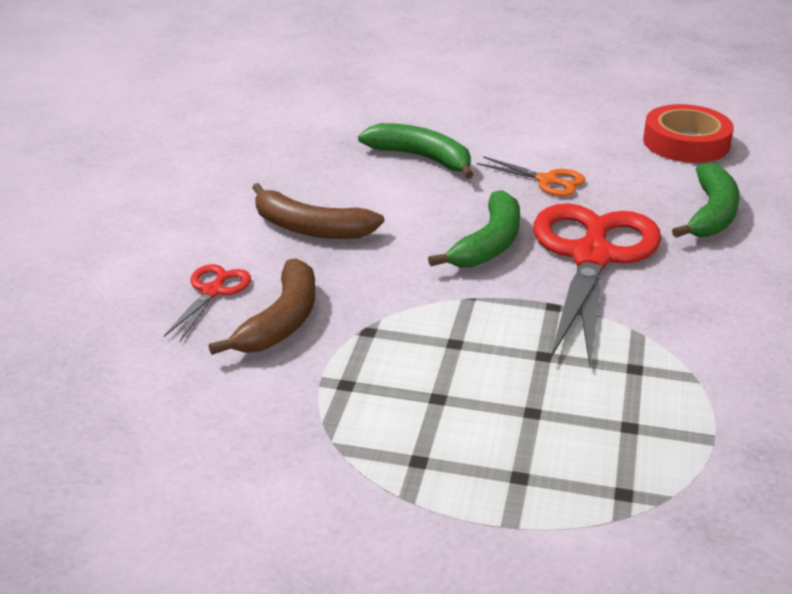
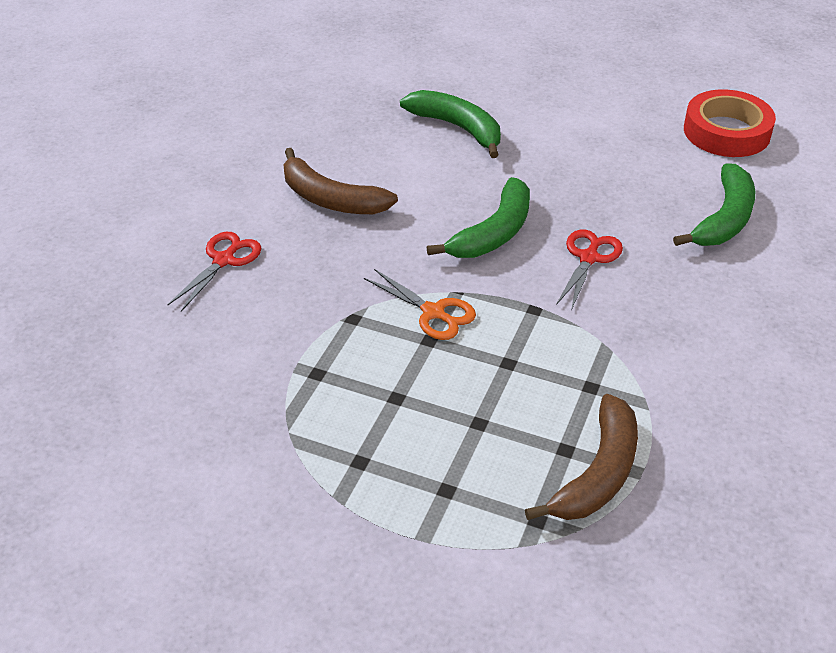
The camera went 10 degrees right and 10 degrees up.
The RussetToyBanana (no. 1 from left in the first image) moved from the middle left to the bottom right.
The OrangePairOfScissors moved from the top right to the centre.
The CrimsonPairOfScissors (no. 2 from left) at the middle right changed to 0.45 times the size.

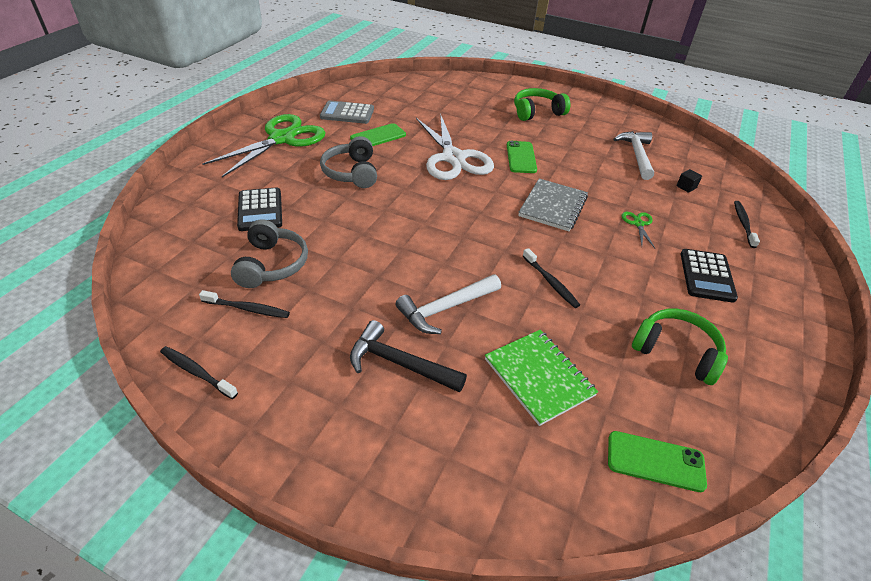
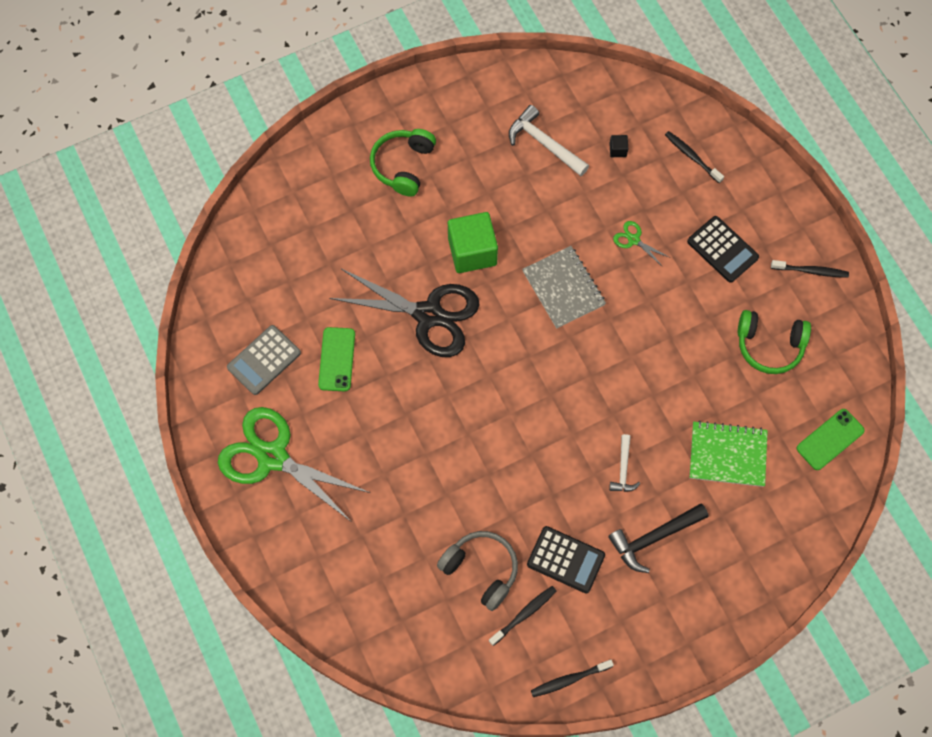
The camera went 50 degrees left and 25 degrees up.
The GreenPairOfScissors (no. 1 from left) at the top left turned 45 degrees counterclockwise.
The BlackAddingMachine (no. 1 from left) moved from the middle left to the bottom centre.
The AshGreyOverEarHeadphones (no. 2 from left) at the top centre disappeared.
The PureWhiteCarpenter'sHammer (no. 1 from left in the first image) at the centre changed to 0.60 times the size.
The PureWhitePairOfScissors at the top centre became the BlackPairOfScissors at the centre.
The GreenSmartphone (no. 2 from left) at the top centre was replaced by the GreenBlock at the top centre.
The BlackToothbrush (no. 3 from left in the first image) moved from the centre to the middle right.
The GreenOverEarHeadphones (no. 2 from left) at the middle right turned 150 degrees counterclockwise.

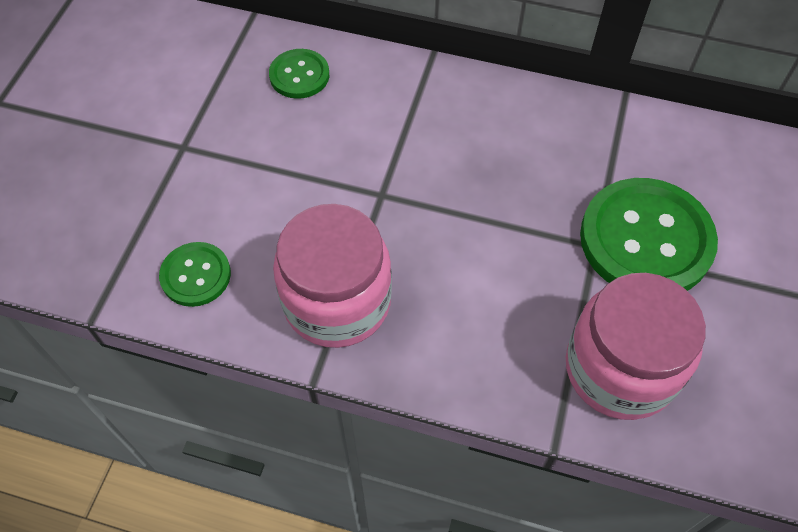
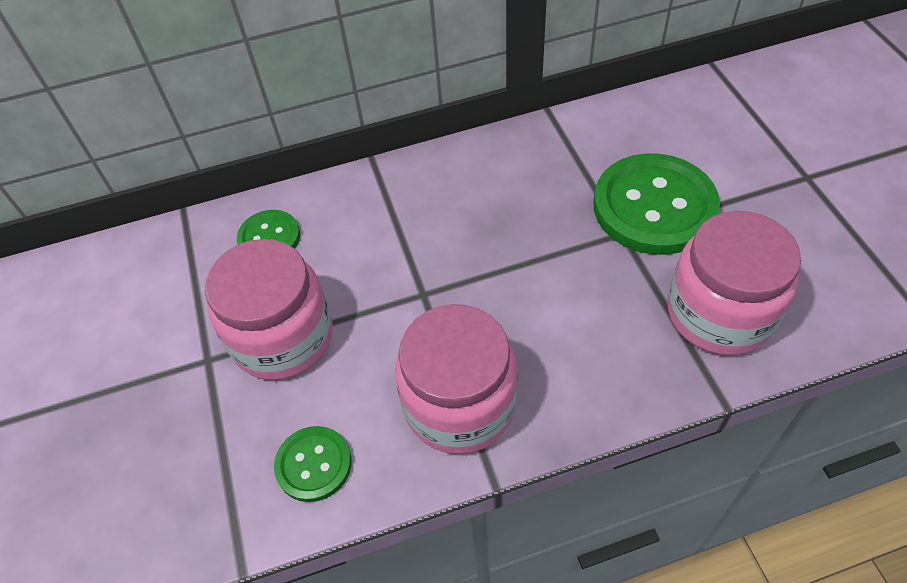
The camera went 30 degrees left and 5 degrees down.
The RosePinkJar (no. 1 from left) at the middle left appeared.

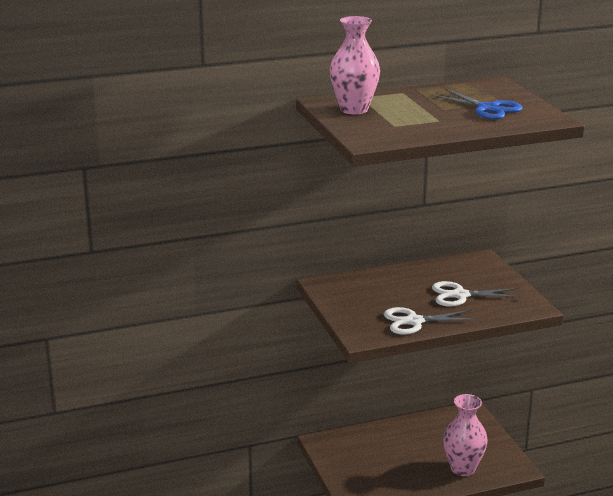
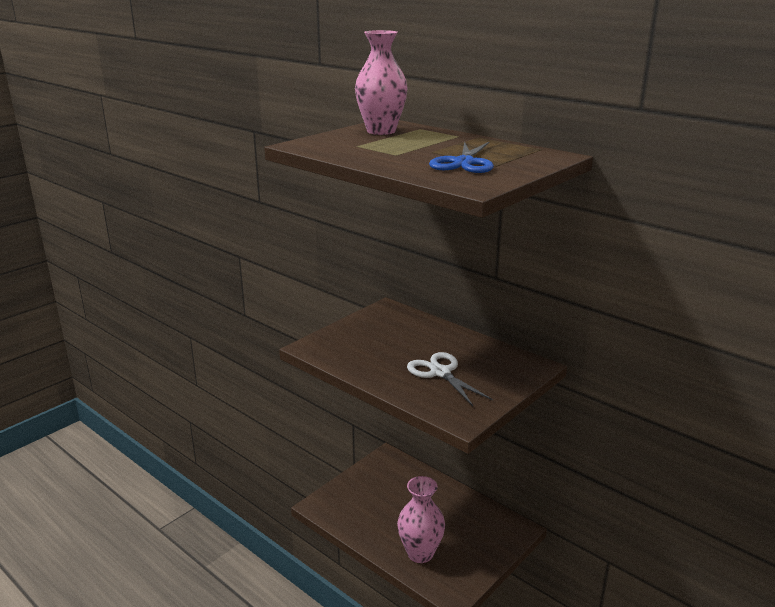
The camera went 60 degrees right and 0 degrees up.
The PureWhitePairOfScissors (no. 1 from left) at the middle right disappeared.

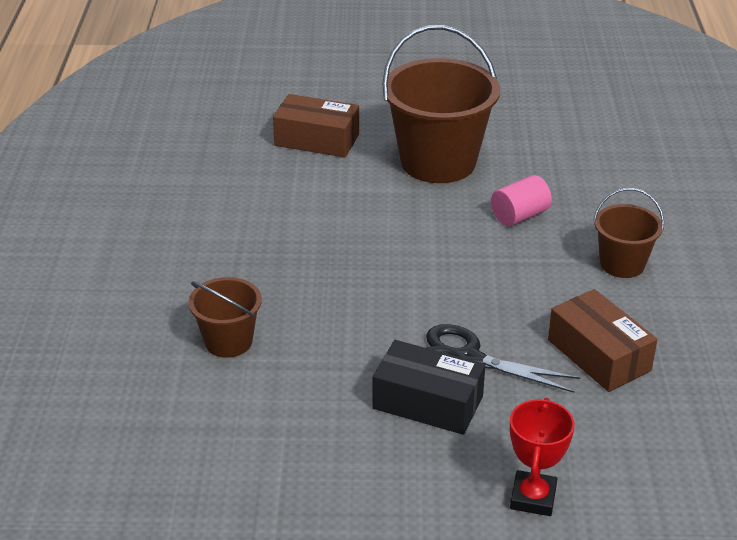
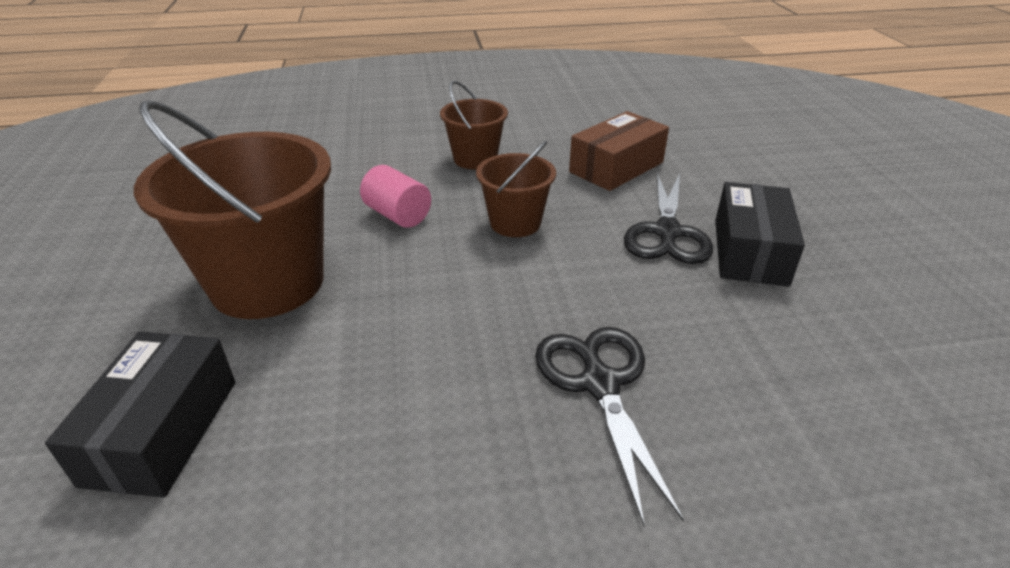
The camera went 100 degrees left and 0 degrees up.
The RussetSandBucket (no. 1 from left in the first image) moved from the middle left to the top centre.
The RussetPackage (no. 1 from left) at the top centre became the BlackPackage (no. 1 from left) at the bottom left.
The CrimsonTrophy at the bottom right disappeared.
The BlackPairOfScissors (no. 1 from left) at the bottom centre appeared.

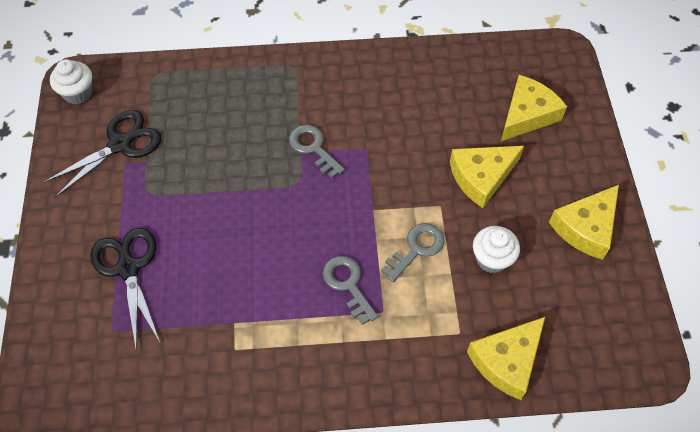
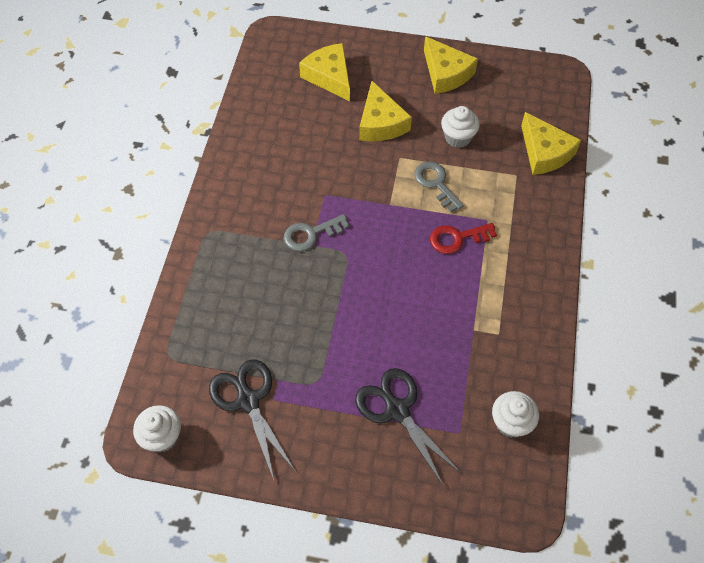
The camera went 75 degrees left and 0 degrees up.
The BlackPairOfScissors (no. 2 from left) at the bottom left turned 60 degrees clockwise.
The AshGreyKey (no. 2 from left) at the bottom centre became the CrimsonKey at the centre.
The PureWhiteMuffin (no. 3 from left) at the bottom right appeared.

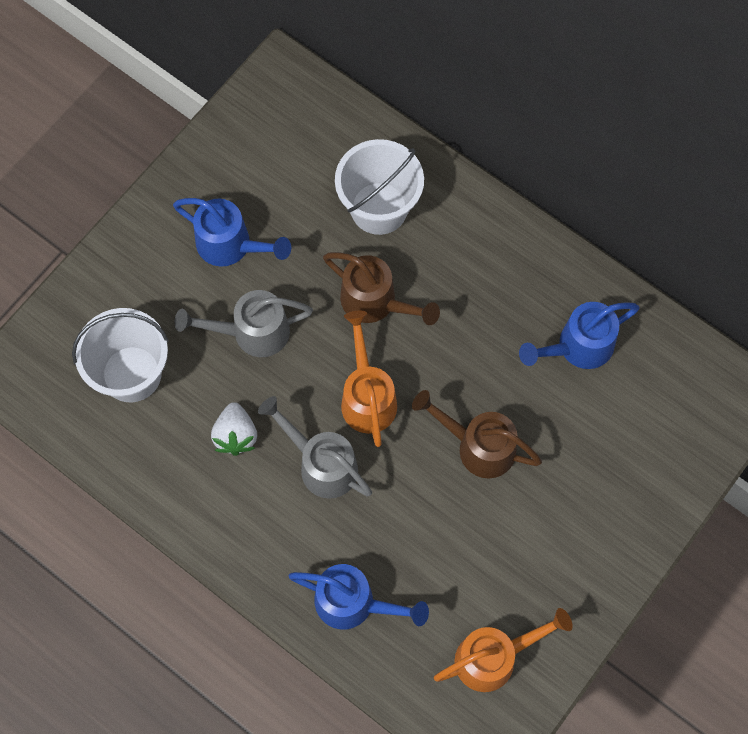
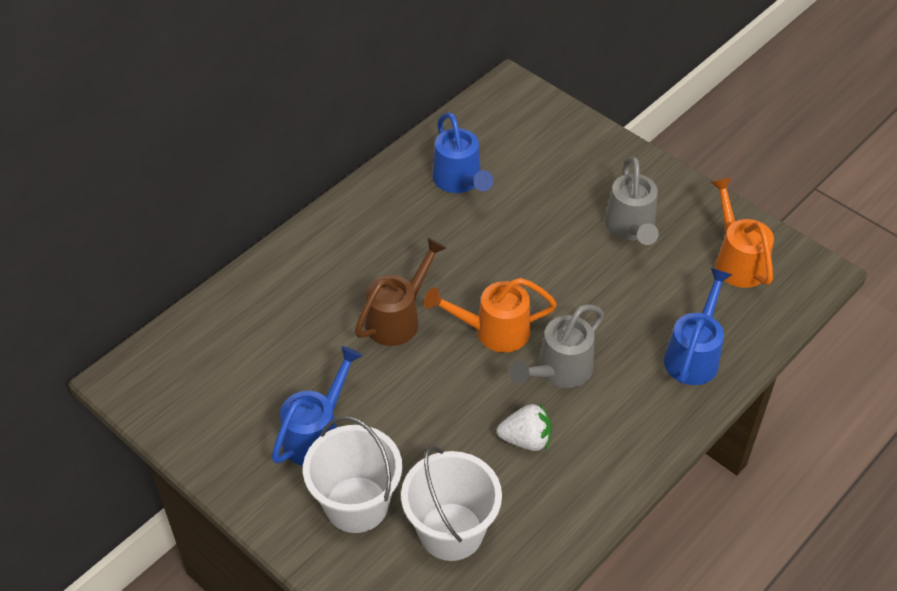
The camera went 85 degrees left and 20 degrees down.
The AshGreyWateringPot (no. 1 from left in the first image) moved from the middle left to the middle right.
The PureWhiteSandBucket (no. 2 from left in the first image) moved from the top centre to the bottom centre.
The RussetWateringPot (no. 2 from left) at the centre disappeared.

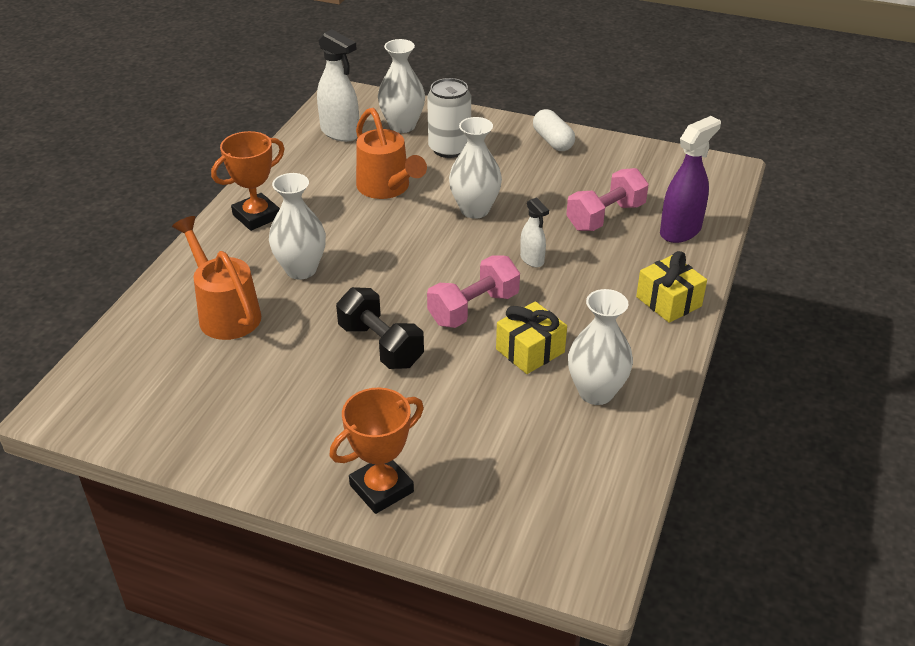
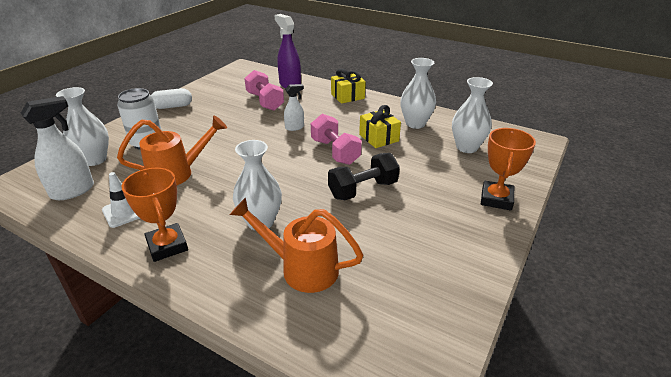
The camera went 80 degrees left and 5 degrees down.
The OrangeWateringPot (no. 1 from left in the first image) at the middle left turned 45 degrees clockwise.
The OrangeTrophy (no. 2 from left) at the bottom centre turned 45 degrees clockwise.
The PureWhiteFlowerVase (no. 3 from left in the first image) moved from the top centre to the top right.
The PureWhiteSafetyCone at the middle left appeared.

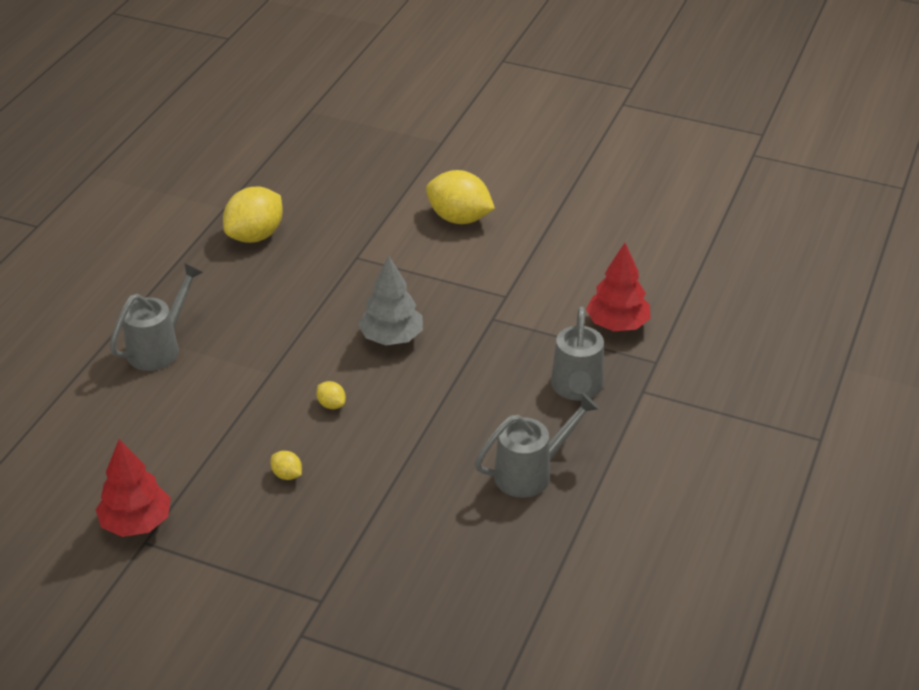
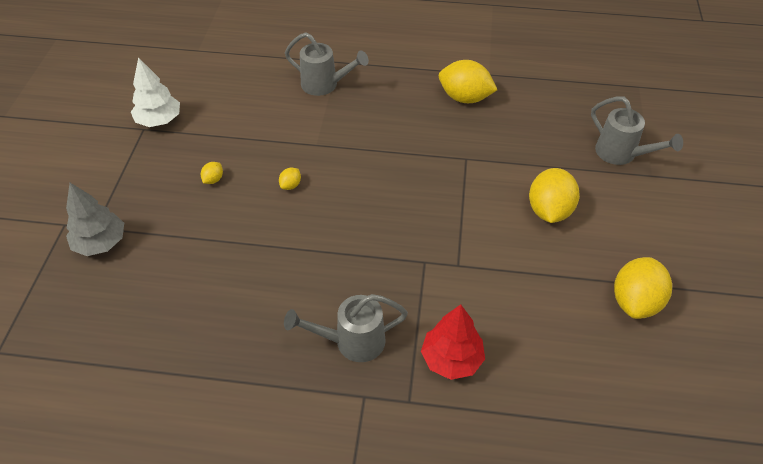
The camera went 75 degrees right and 10 degrees up.
The CrimsonFirTree (no. 1 from left) at the bottom left became the PureWhiteFirTree at the top left.
The AshGreyFirTree moved from the centre to the middle left.
The AshGreyWateringPot (no. 2 from left in the first image) moved from the centre to the top right.
The BrightYellowToyLemon (no. 5 from left) at the middle right appeared.

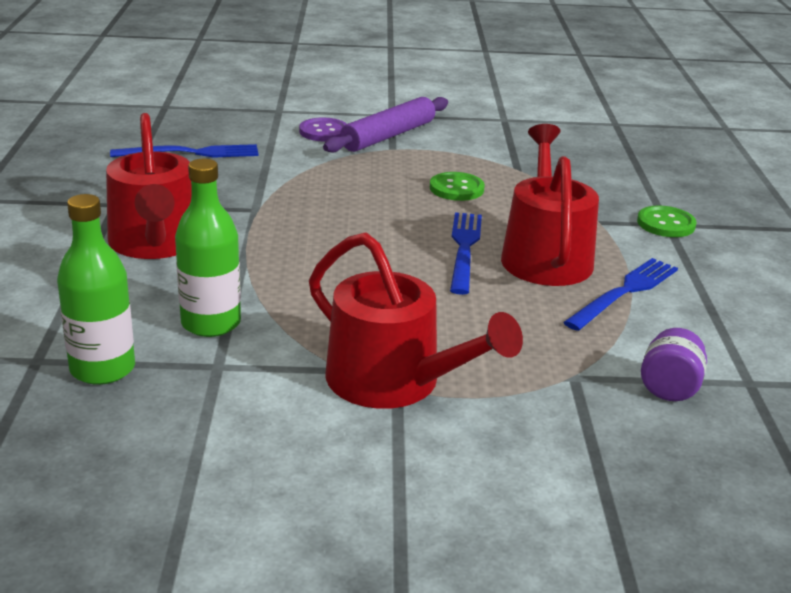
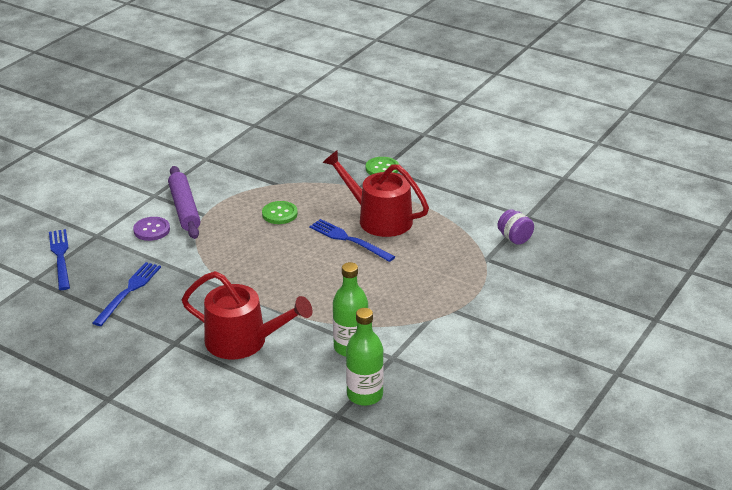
The camera went 55 degrees left and 5 degrees up.
The CrimsonWateringPot (no. 2 from left) at the centre disappeared.
The BlueTableFork (no. 3 from left in the first image) moved from the middle right to the middle left.

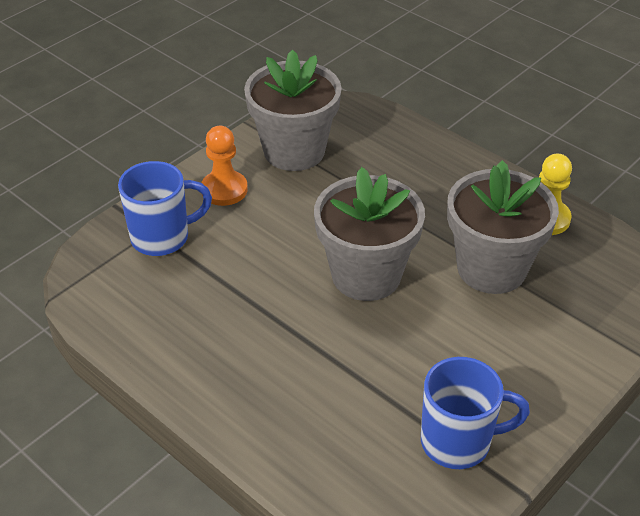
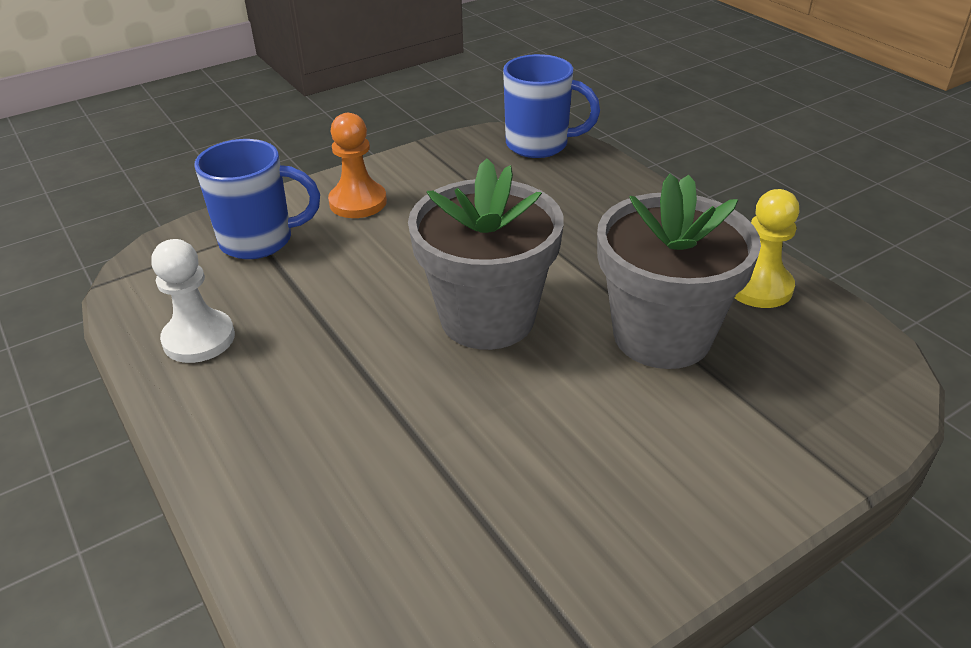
The camera went 15 degrees right and 5 degrees down.
The AshGreyPottedPlant (no. 1 from left) at the top centre disappeared.
The BlueMug (no. 2 from left) moved from the bottom right to the top centre.
The PureWhitePawn at the middle left appeared.

